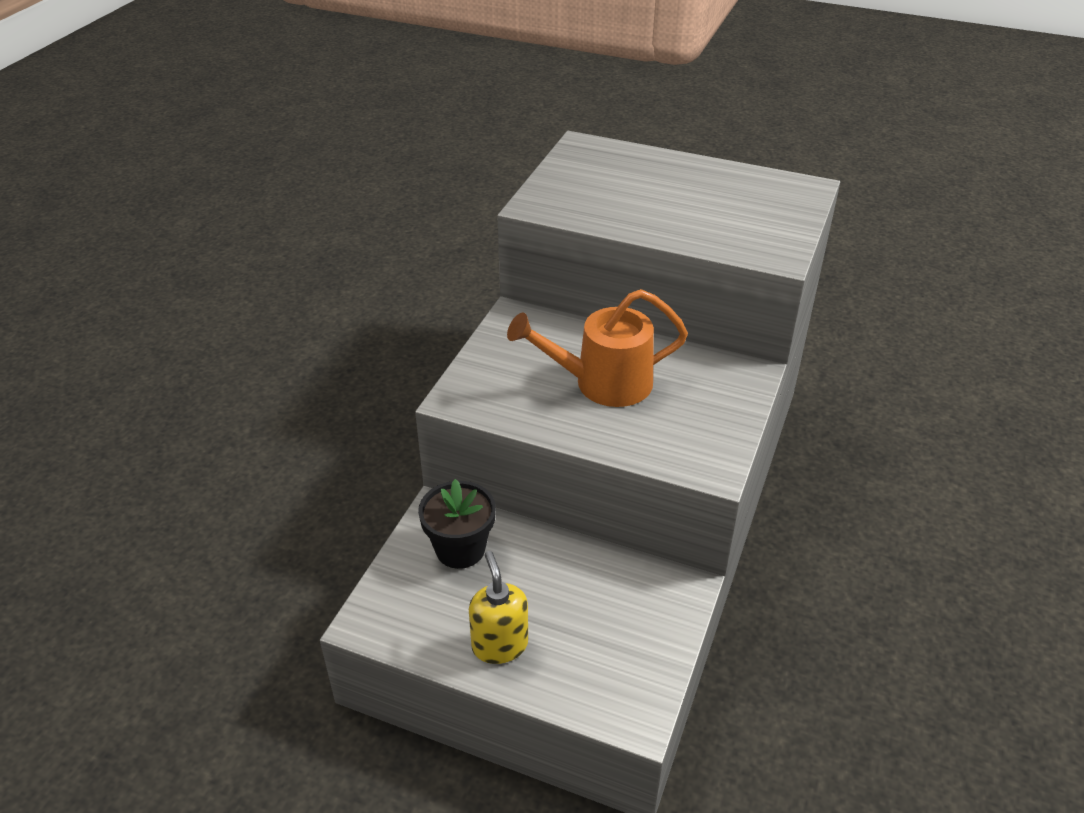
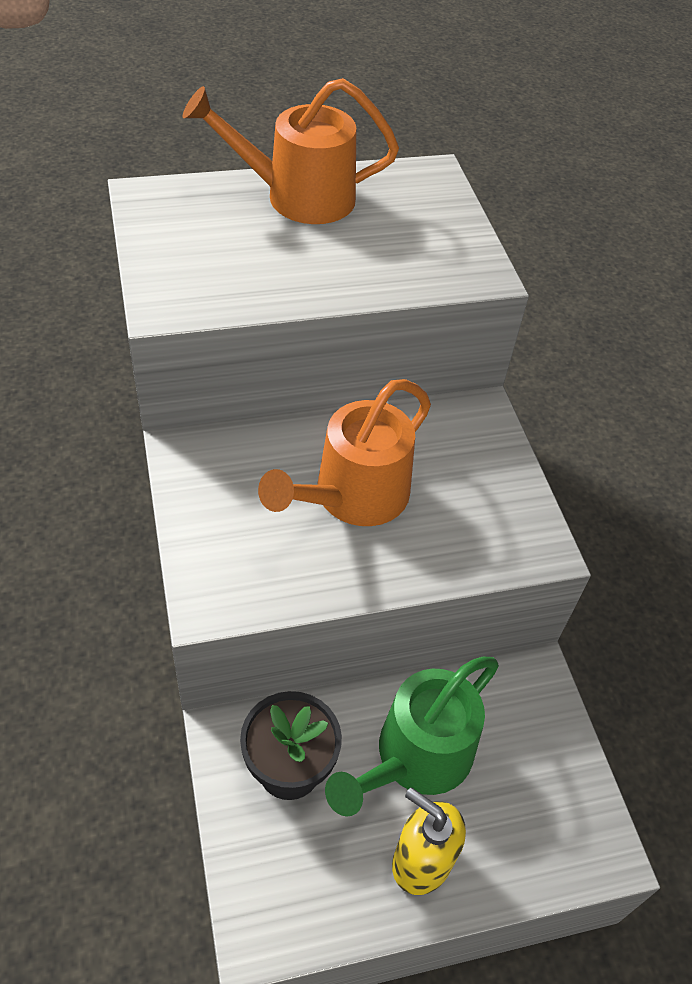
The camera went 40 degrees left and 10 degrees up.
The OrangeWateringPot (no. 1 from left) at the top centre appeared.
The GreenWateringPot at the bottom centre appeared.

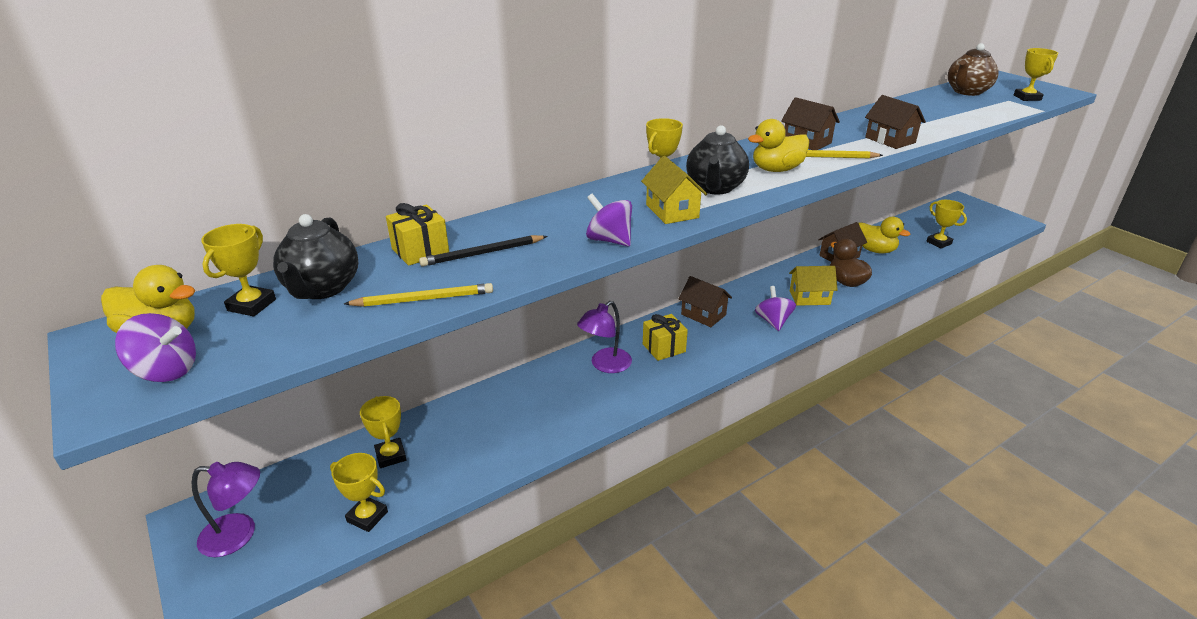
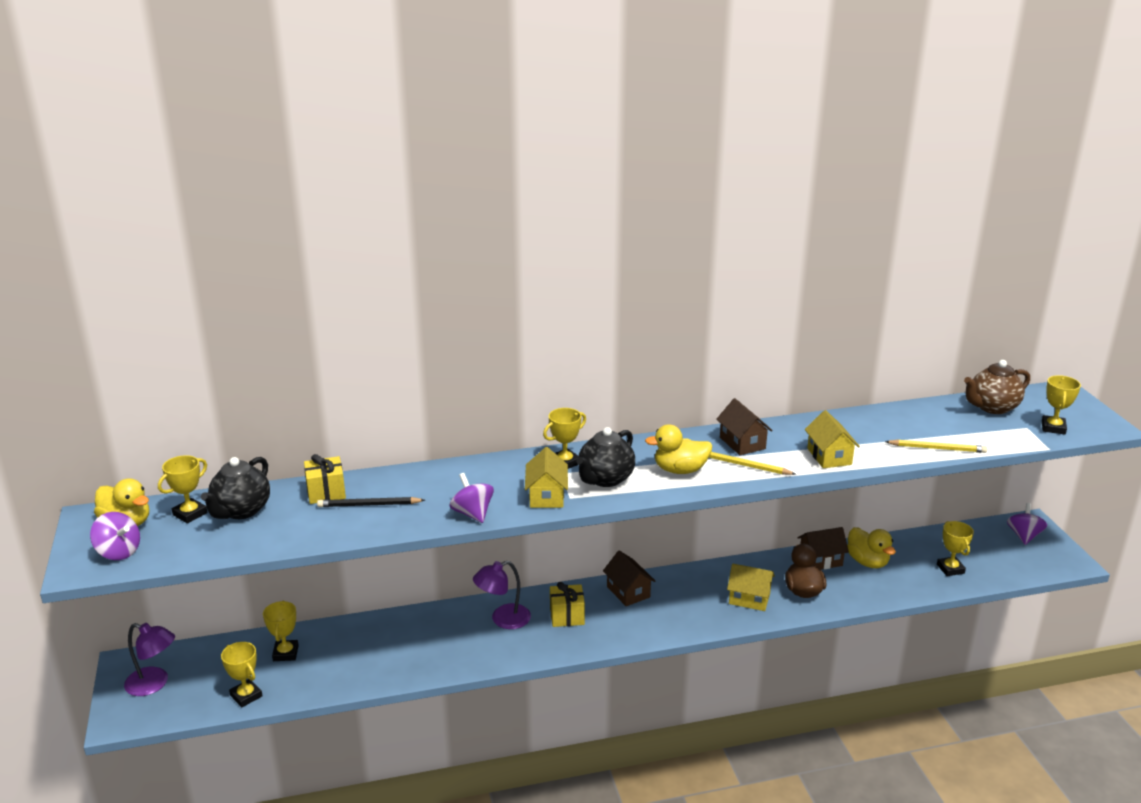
The camera went 20 degrees right and 5 degrees down.
The BrightYellowPencil (no. 1 from left in the first image) moved from the centre to the middle right.
The RoyalPurpleToyTop (no. 3 from left) moved from the centre to the middle right.
The RussetHouse (no. 4 from left) at the top right became the BrightYellowHouse (no. 3 from left) at the middle right.

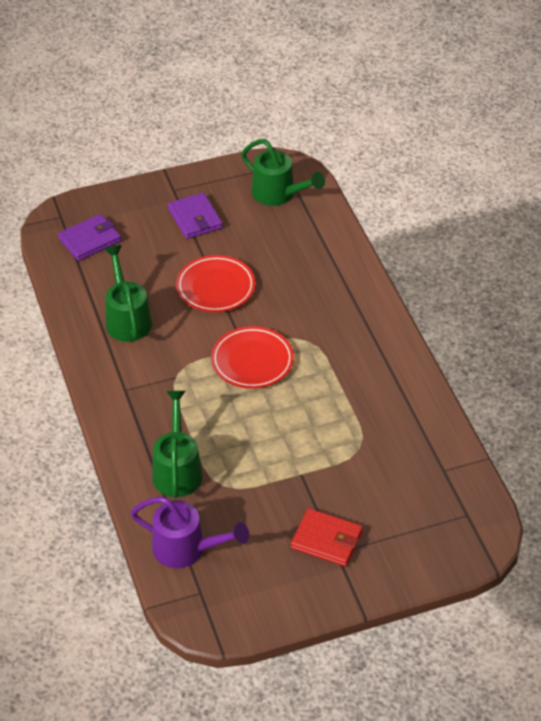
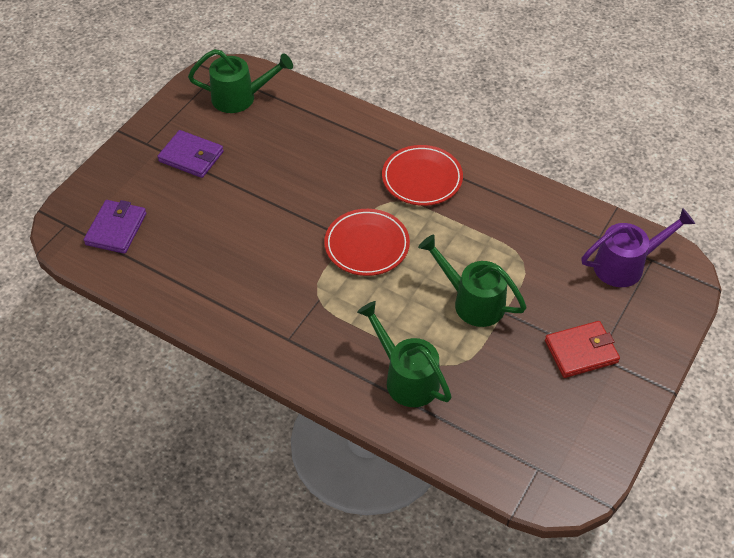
The camera went 40 degrees left and 5 degrees up.
The GreenWateringPot (no. 1 from left in the first image) moved from the middle left to the centre.
The RoyalPurpleWateringPot moved from the bottom centre to the middle right.
The CrimsonDinnerPlate (no. 1 from left in the first image) moved from the centre to the top centre.

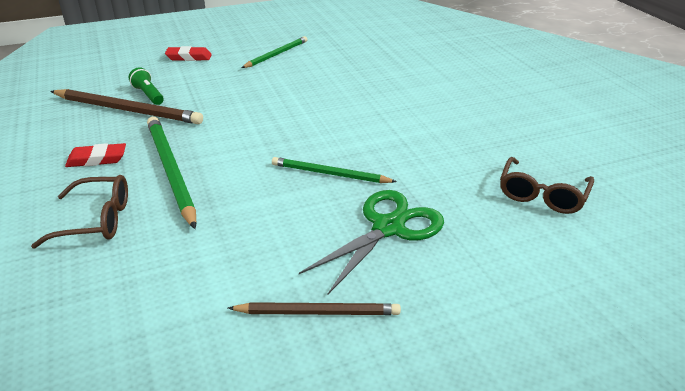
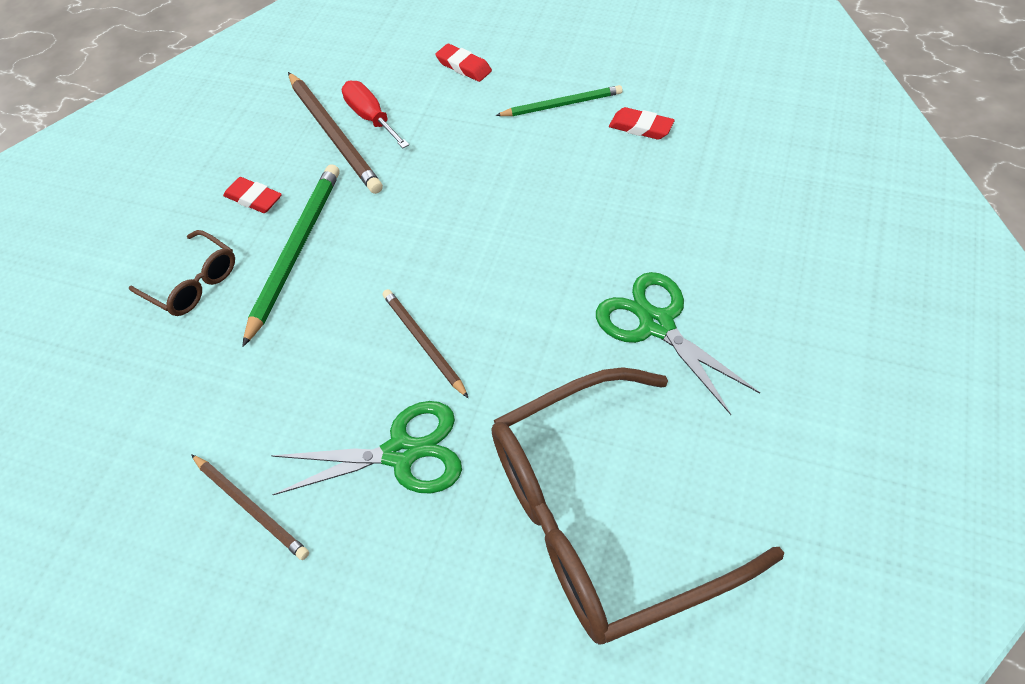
The camera went 45 degrees right and 20 degrees up.
The GreenFlashlight at the top left was replaced by the CrimsonFlatScrewdriver at the top centre.
The GreenPencil (no. 3 from left) at the centre became the RussetPencil (no. 3 from left) at the centre.
The RussetGlasses (no. 2 from left) at the middle right changed to 2.18 times the size.
The GreenPairOfScissors (no. 2 from left) at the centre appeared.
The CrimsonPencilEraser (no. 3 from left) at the top centre appeared.

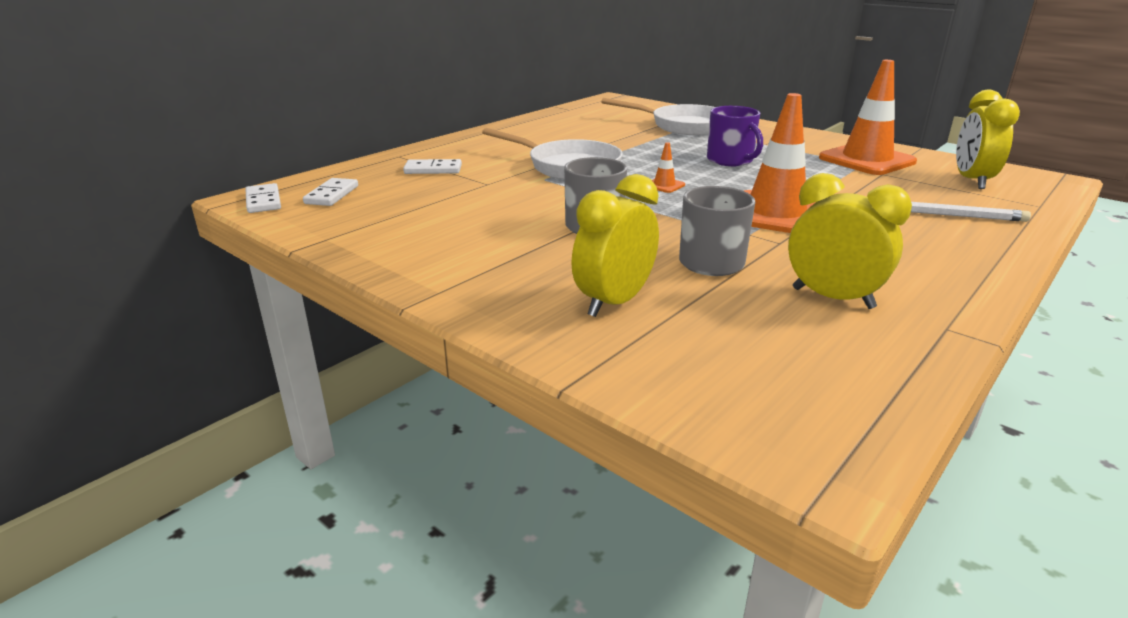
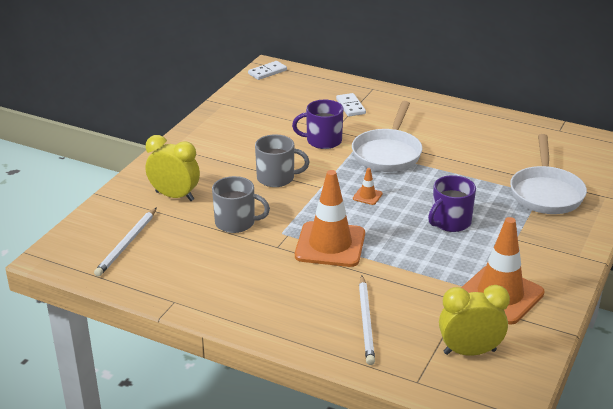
The camera went 75 degrees right and 5 degrees up.
The PureWhiteDomino (no. 2 from left) at the top left disappeared.
The BrightYellowAlarmClock (no. 2 from left) at the middle right disappeared.
The PureWhitePencil (no. 1 from left) at the middle left appeared.
The RoyalPurpleMug (no. 1 from left) at the top centre appeared.

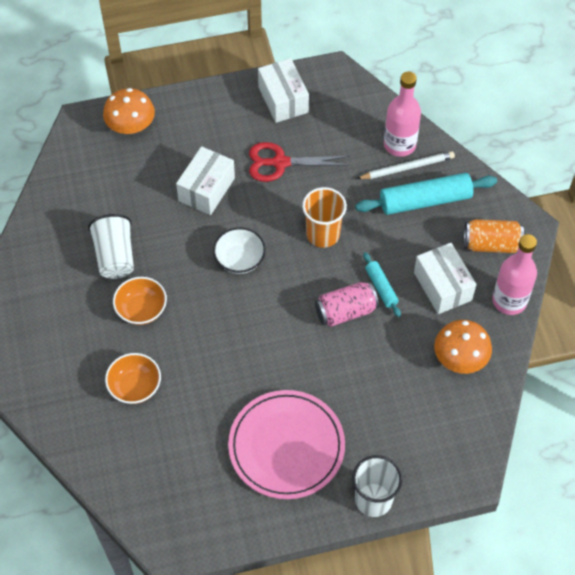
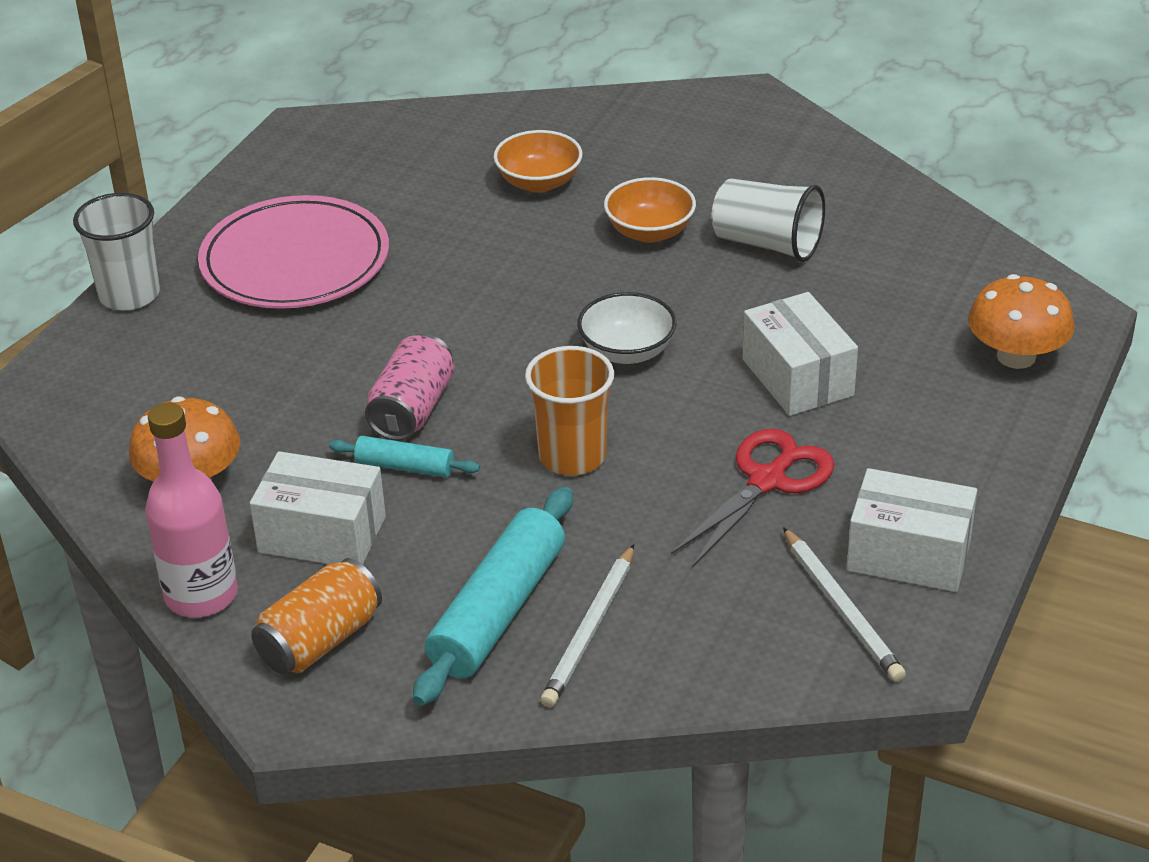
The camera went 130 degrees right and 20 degrees down.
The RosePinkBottle (no. 1 from left) at the top right disappeared.
The PureWhitePencil (no. 2 from left) at the bottom right appeared.

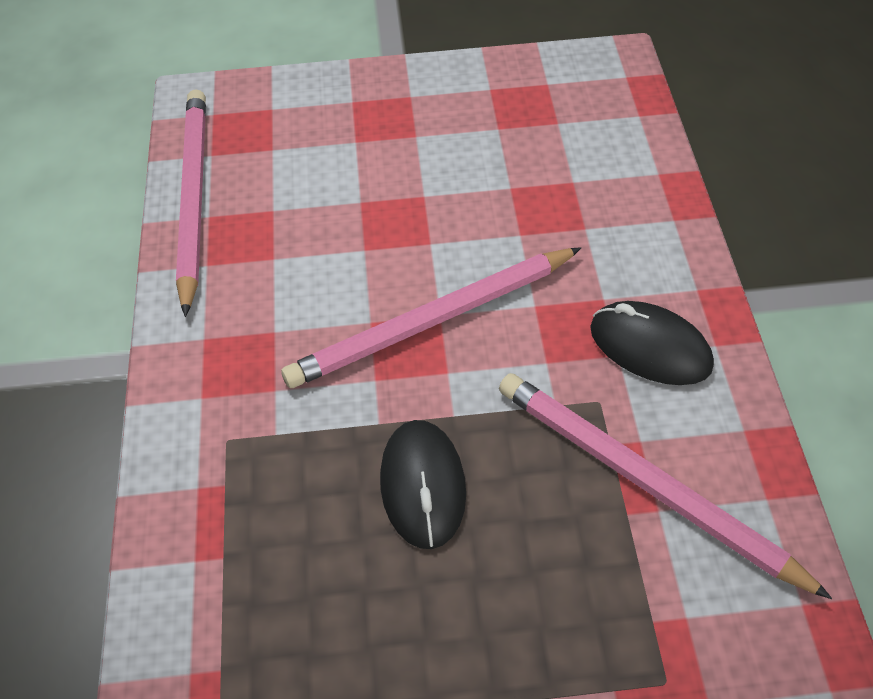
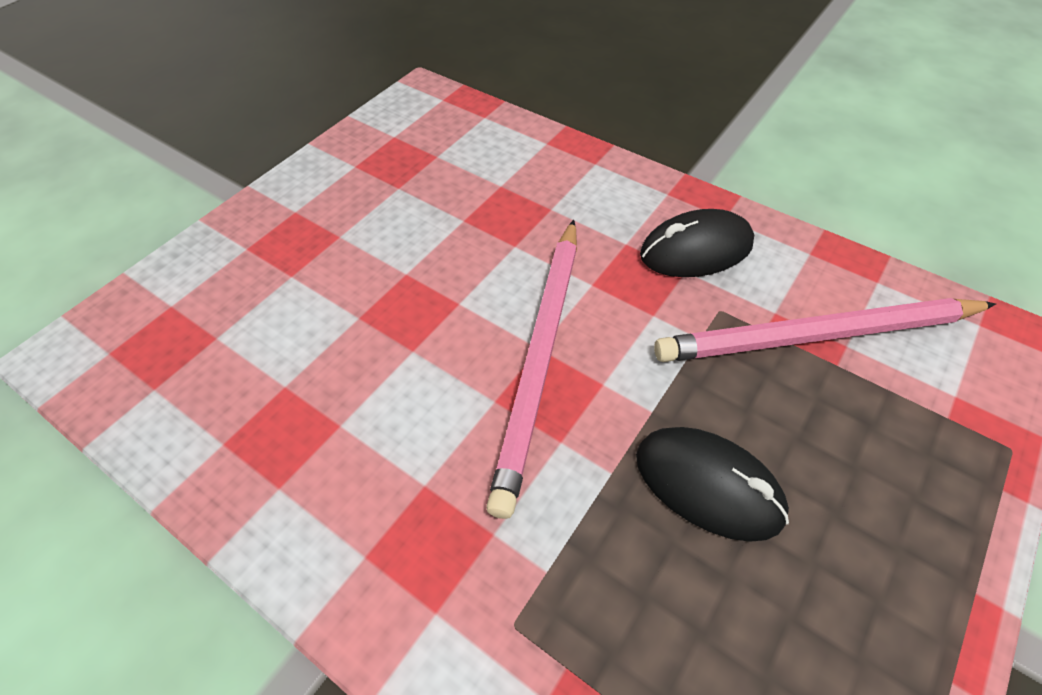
The camera went 50 degrees left and 0 degrees up.
The RosePinkPencil (no. 1 from left) at the top left disappeared.

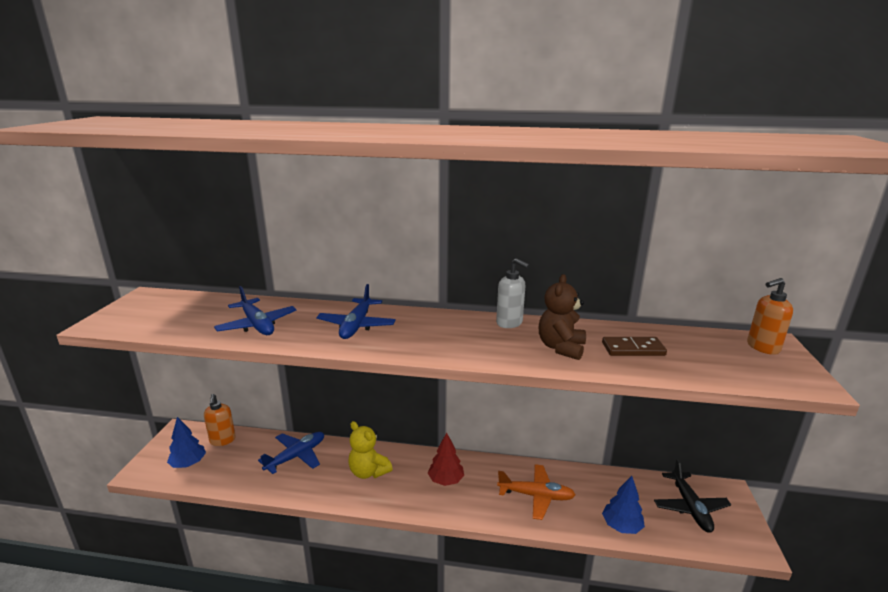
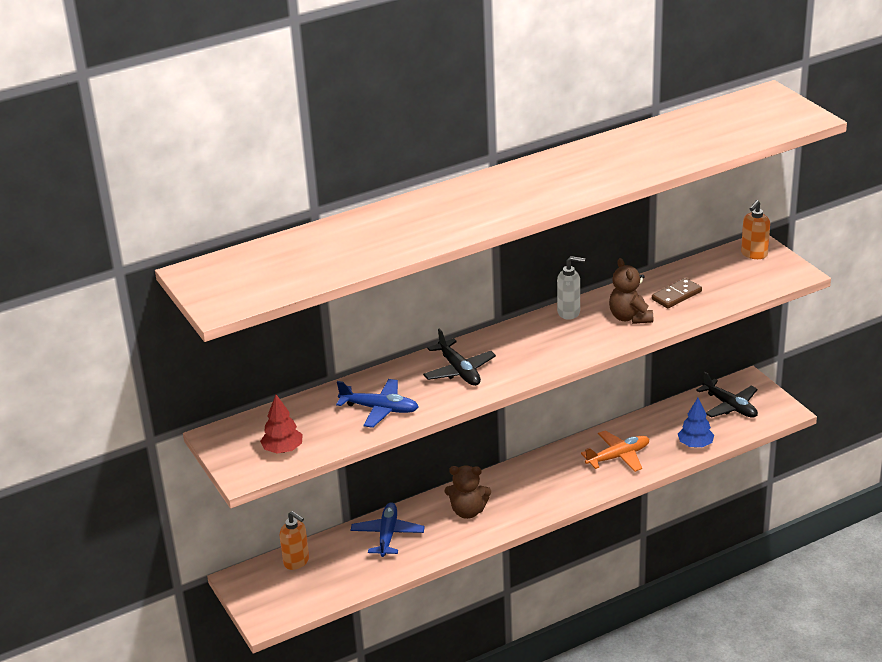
The camera went 35 degrees left and 10 degrees up.
The BlueFirTree (no. 1 from left) at the bottom left disappeared.
The BlueToyPlane (no. 3 from left) at the centre became the BlackToyPlane (no. 1 from left) at the centre.
The BrightYellowTeddyBear at the bottom centre became the RussetTeddyBear (no. 1 from left) at the bottom centre.
The CrimsonFirTree moved from the bottom centre to the middle left.

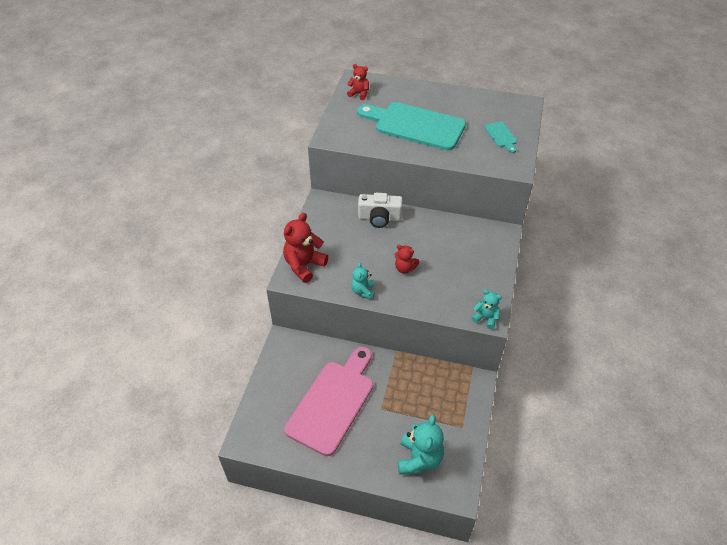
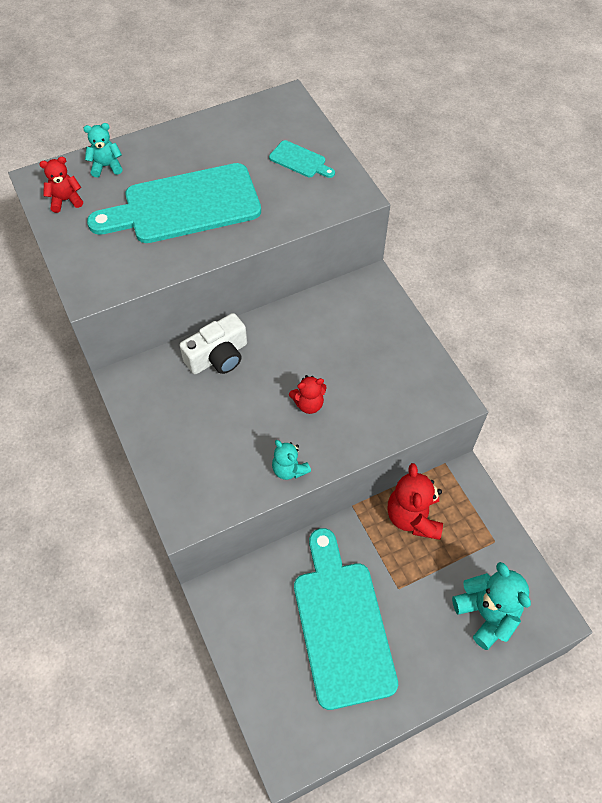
The camera went 40 degrees left and 10 degrees up.
The CrimsonTeddyBear (no. 1 from left in the first image) moved from the centre to the middle right.
The RosePinkChoppingBoard at the bottom centre became the AquaChoppingBoard (no. 3 from left) at the bottom centre.
The AquaTeddyBear (no. 3 from left in the first image) moved from the middle right to the top left.

